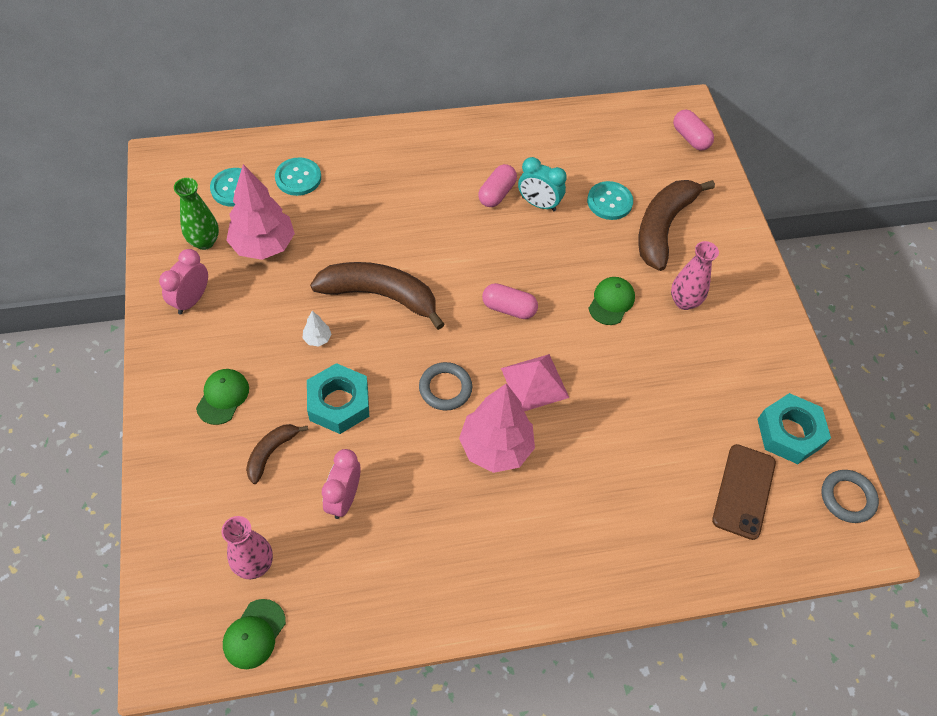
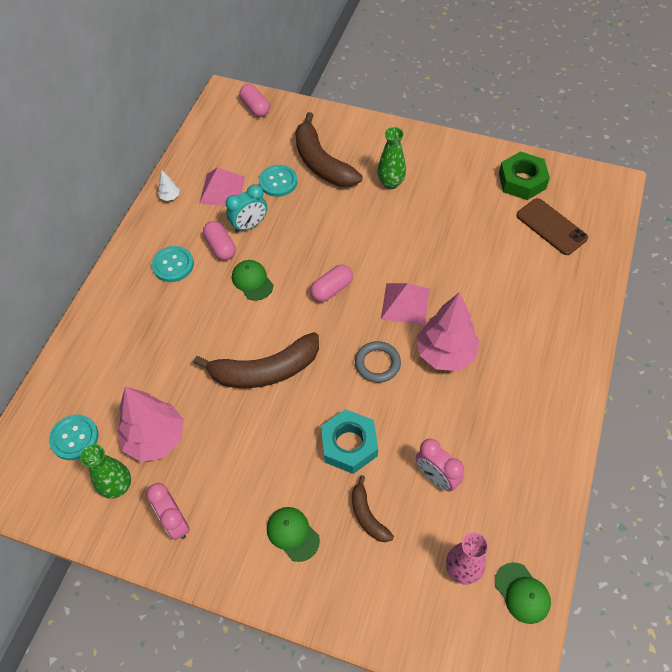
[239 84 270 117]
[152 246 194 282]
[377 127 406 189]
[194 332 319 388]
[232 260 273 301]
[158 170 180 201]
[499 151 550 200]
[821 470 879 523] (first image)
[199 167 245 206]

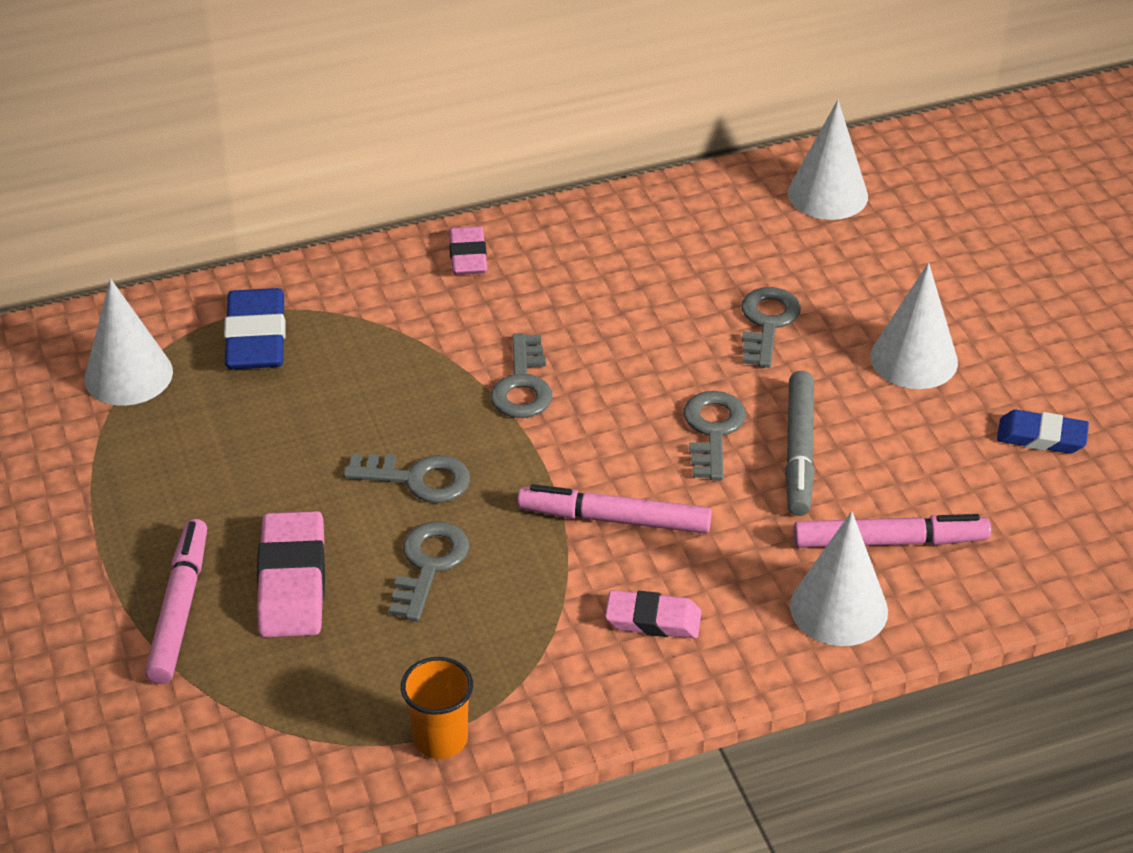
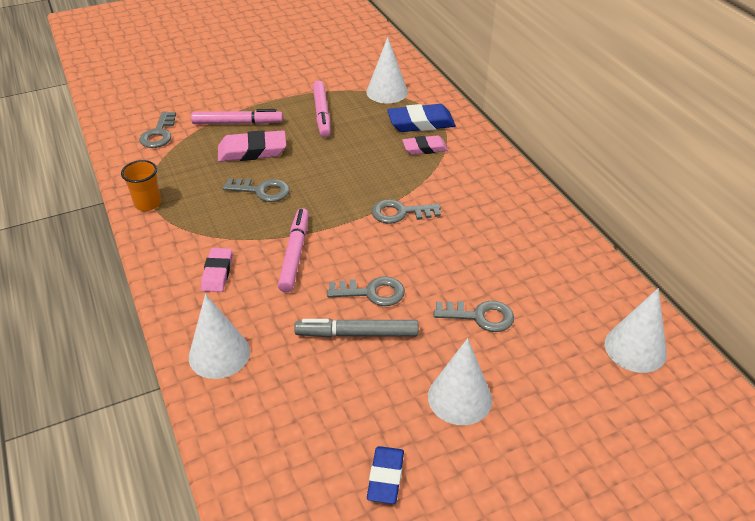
[402 135 448 155]
[139 111 176 148]
[313 81 330 138]

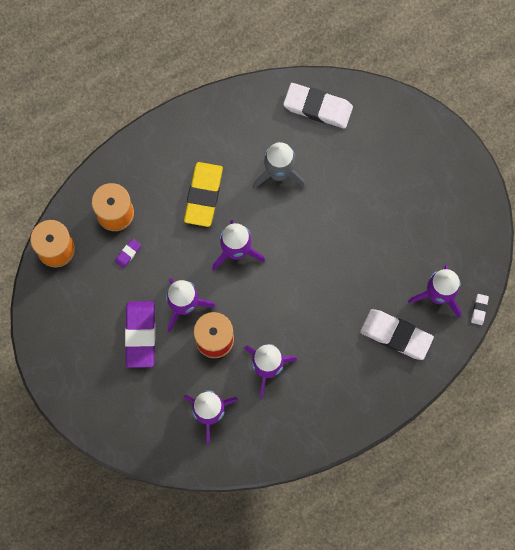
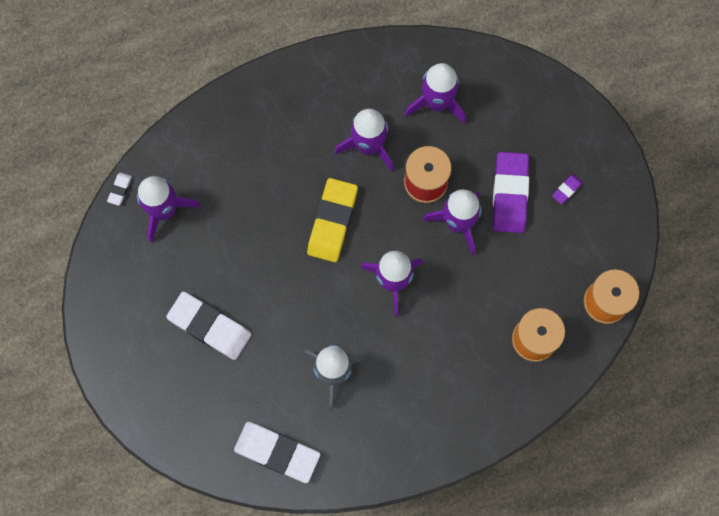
[307 178 358 262]
[552 174 583 204]
[166 292 251 360]

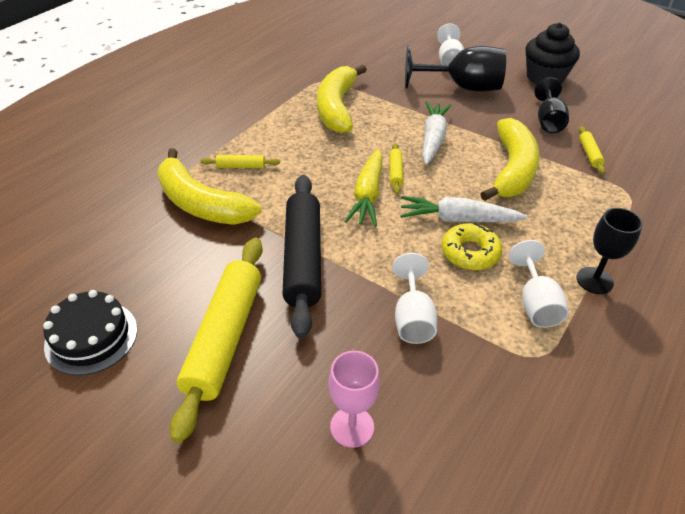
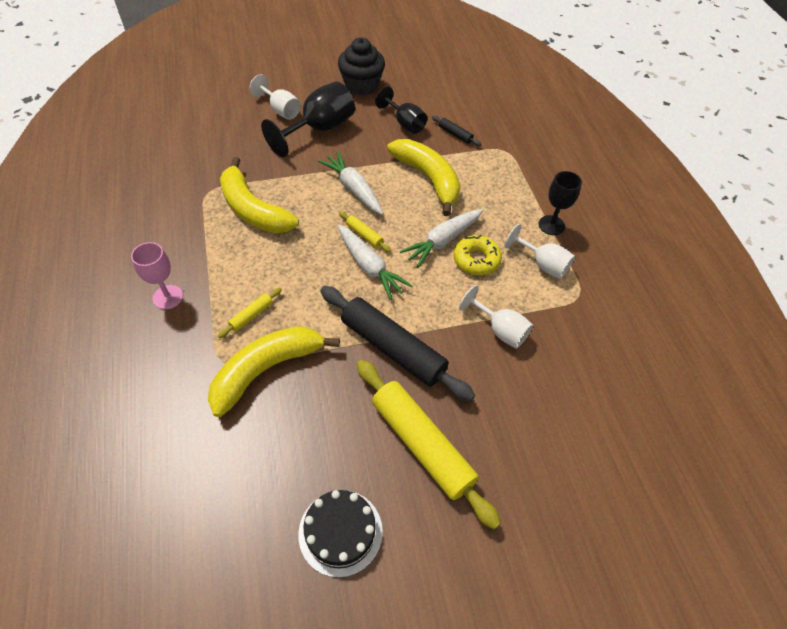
[432 115 482 146]
[208 326 340 417]
[338 225 412 300]
[131 242 183 310]

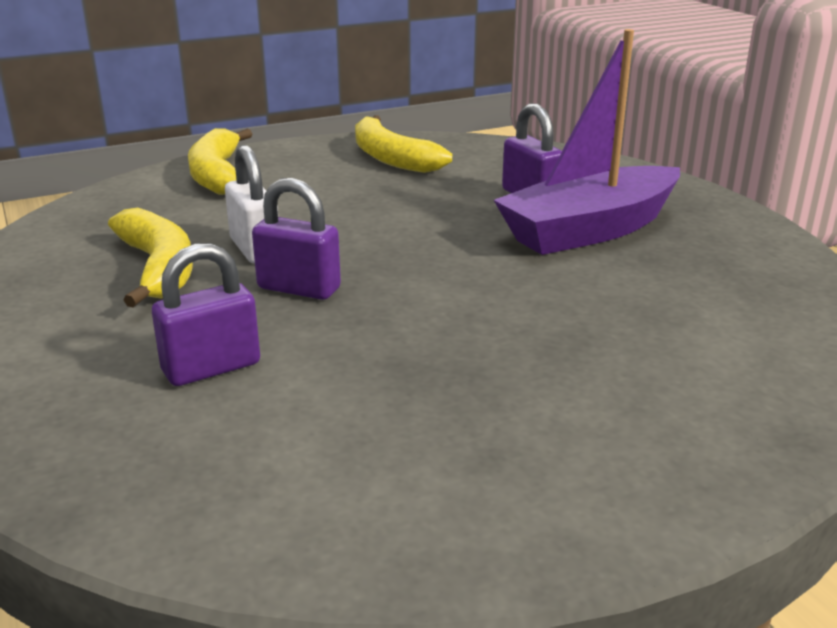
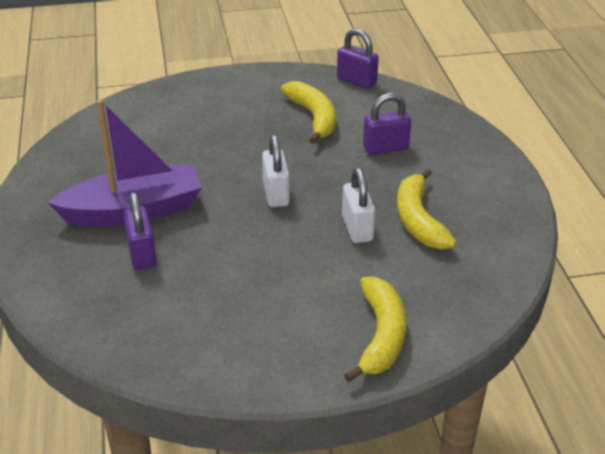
[281 81 336 144]
[337 28 379 89]
[262 135 290 207]

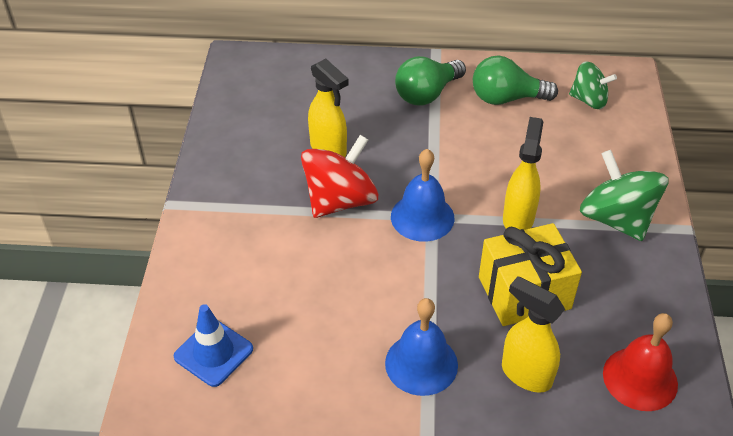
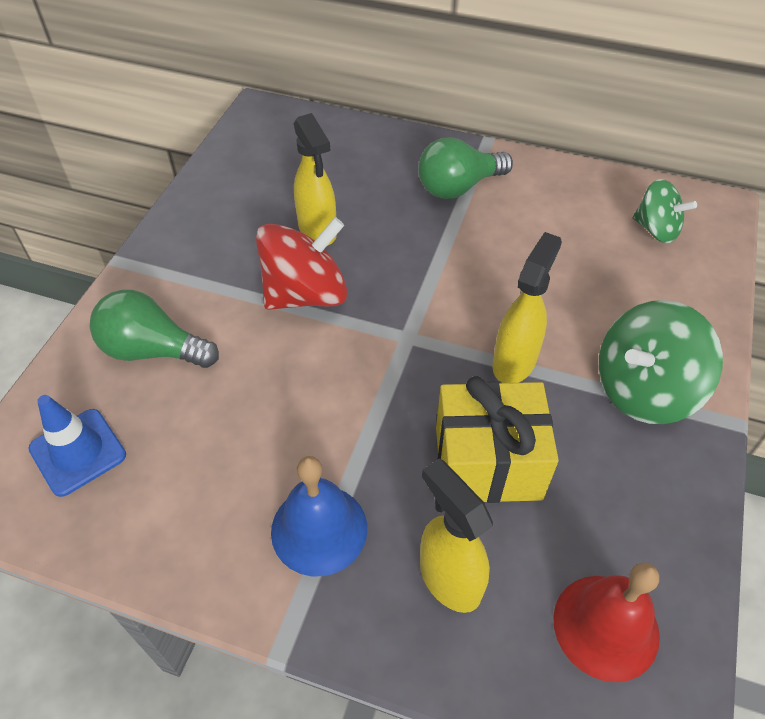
[90 289 219 368]
[391 149 454 242] (first image)
[599 300 723 424]

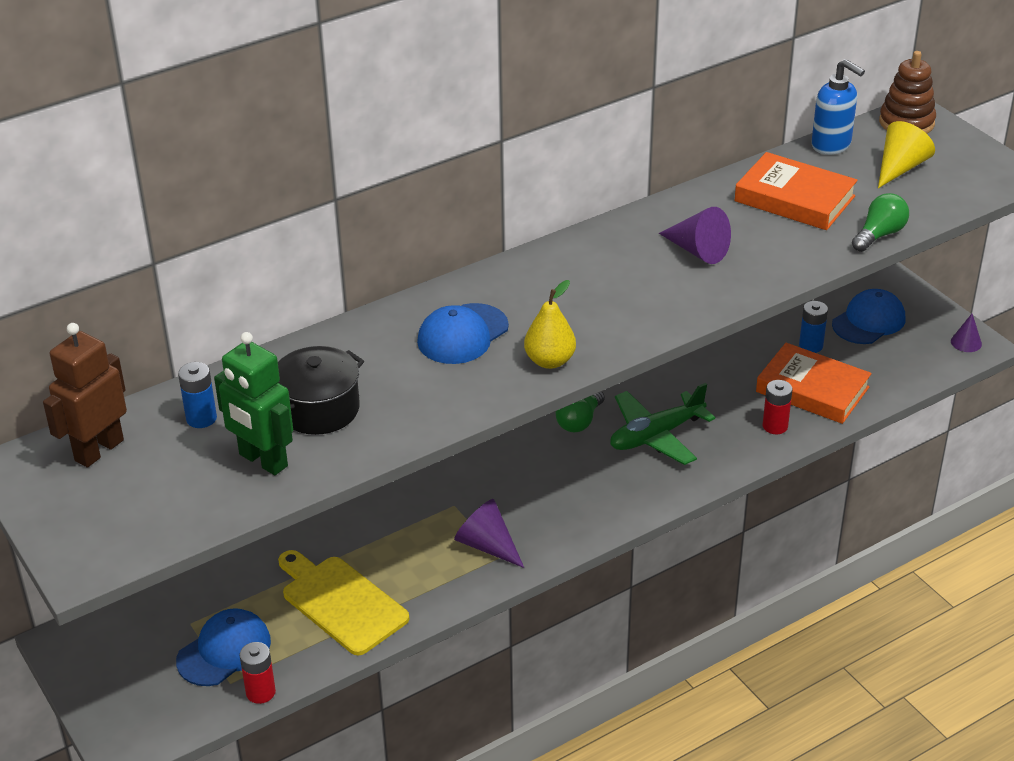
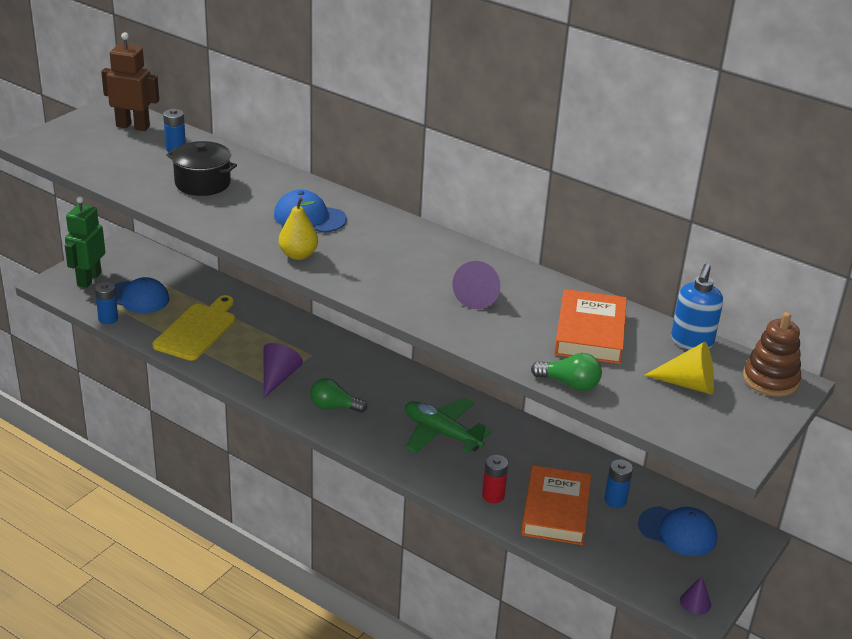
[65 196 105 288]
[310 378 367 413]
[95 282 118 324]

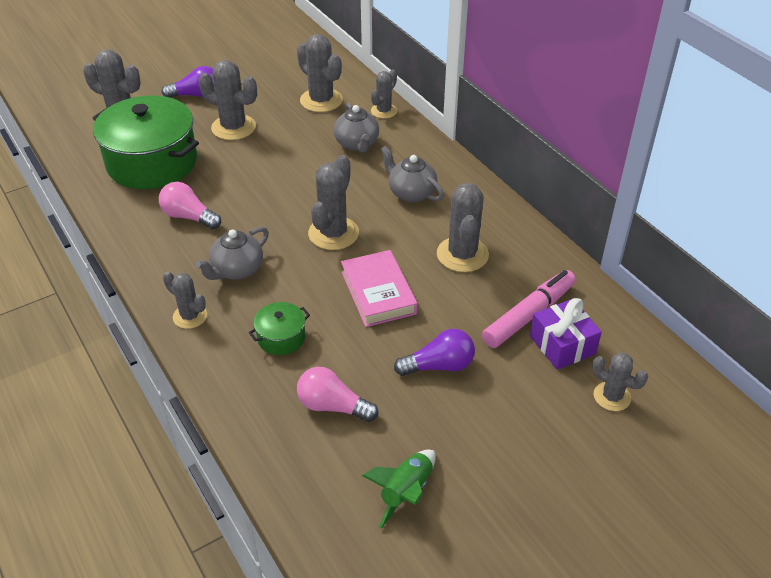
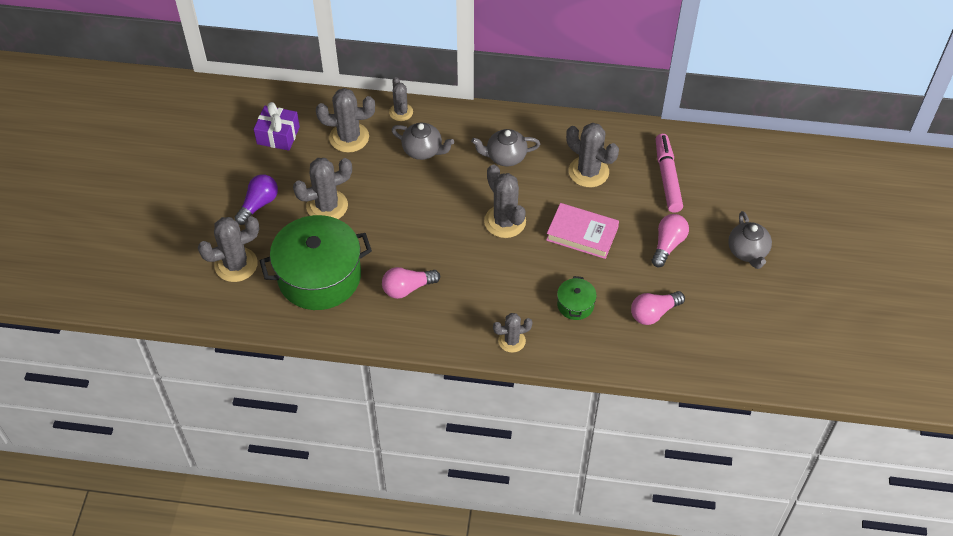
[728 211 772 269]
[254 102 300 151]
[652 214 689 267]
[592 352 648 411] (first image)
[362 450 436 529] (first image)

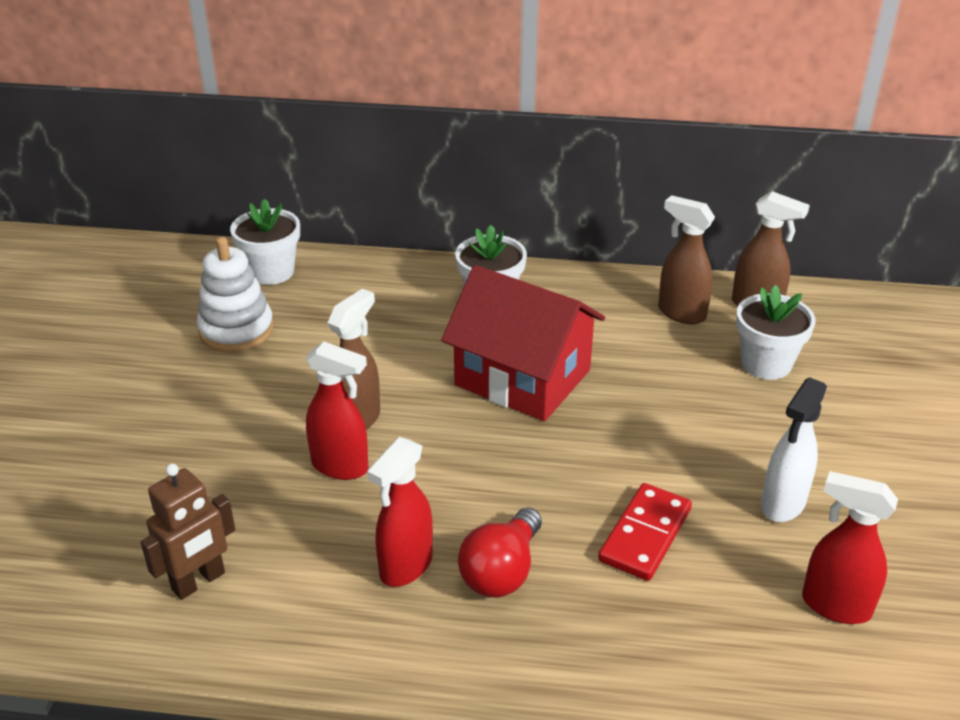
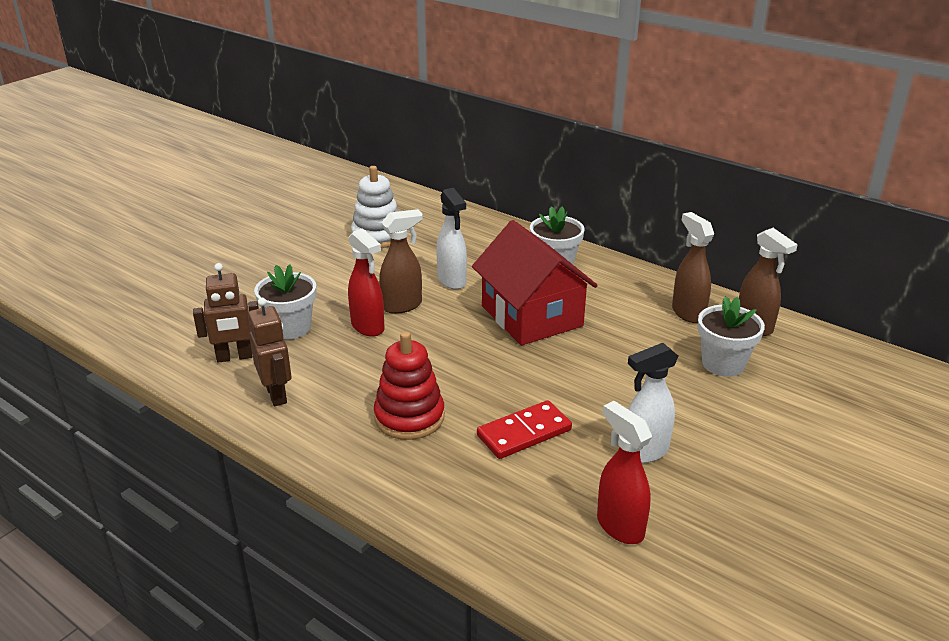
[254 265 316 339]
[367 437 433 587] (first image)
[374 331 445 440]
[436 188 467 290]
[248 298 292 406]

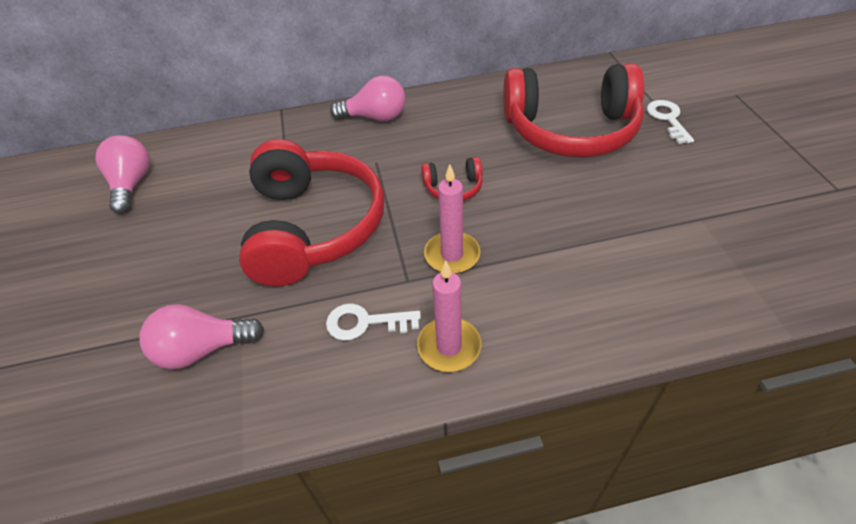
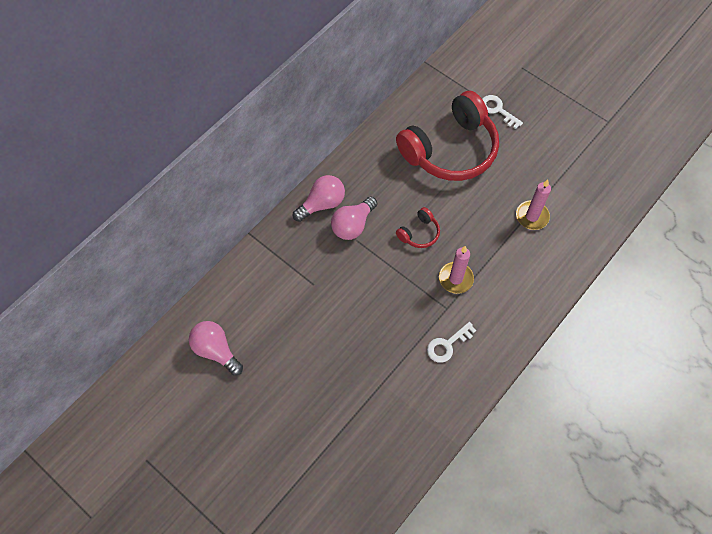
[239 139 385 286] (first image)
[516 180 551 230]
[331 196 377 240]

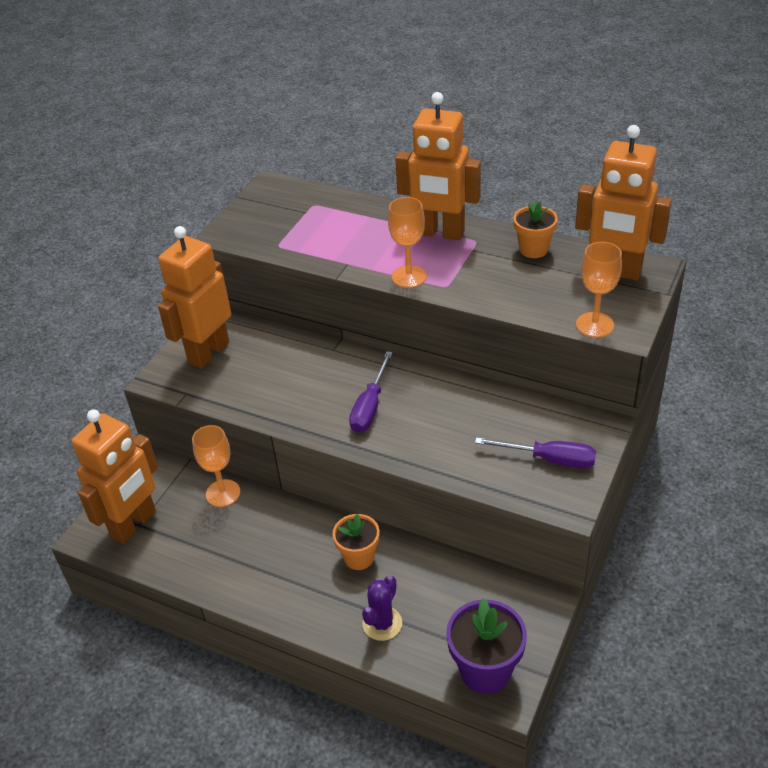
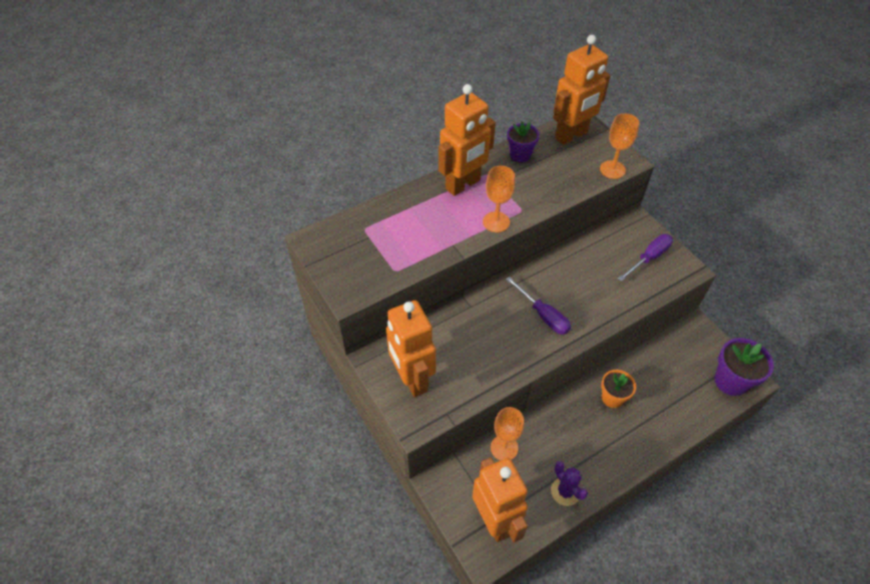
[507 122 539 162]
[551 461 588 506]

